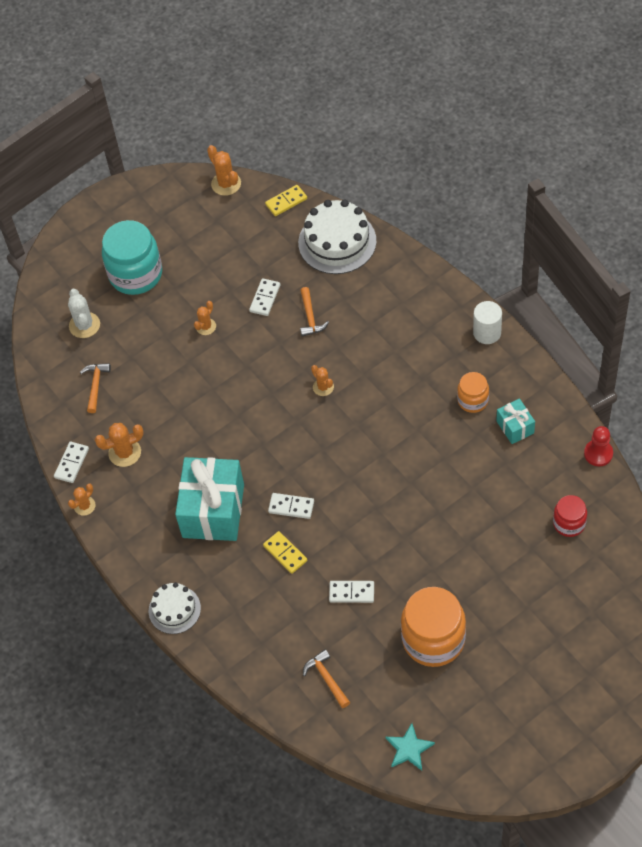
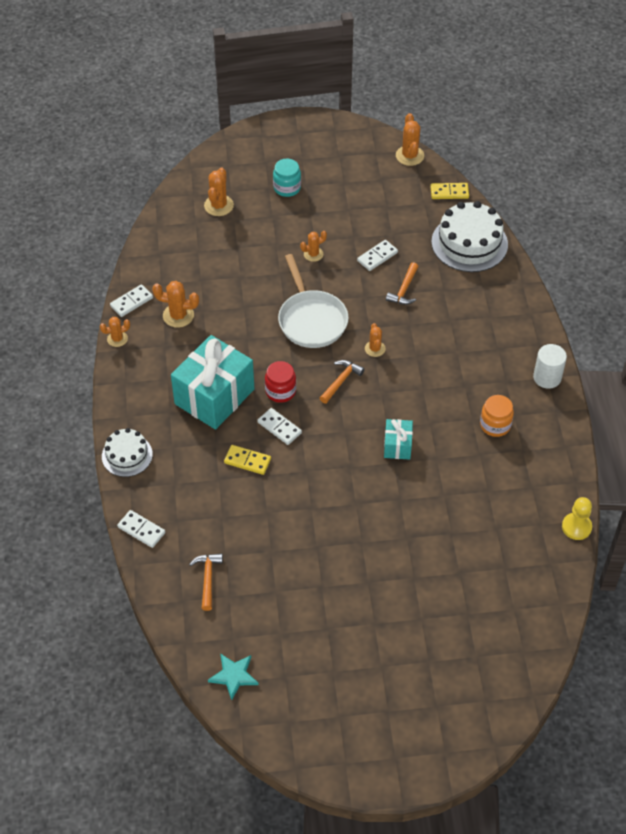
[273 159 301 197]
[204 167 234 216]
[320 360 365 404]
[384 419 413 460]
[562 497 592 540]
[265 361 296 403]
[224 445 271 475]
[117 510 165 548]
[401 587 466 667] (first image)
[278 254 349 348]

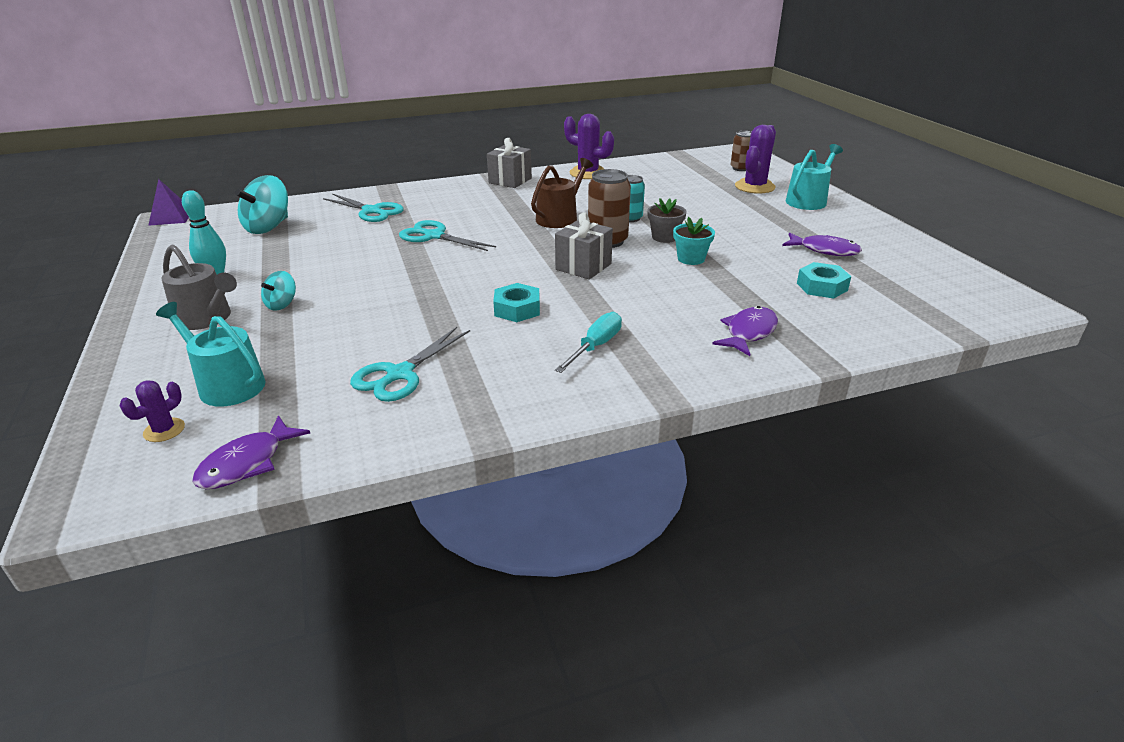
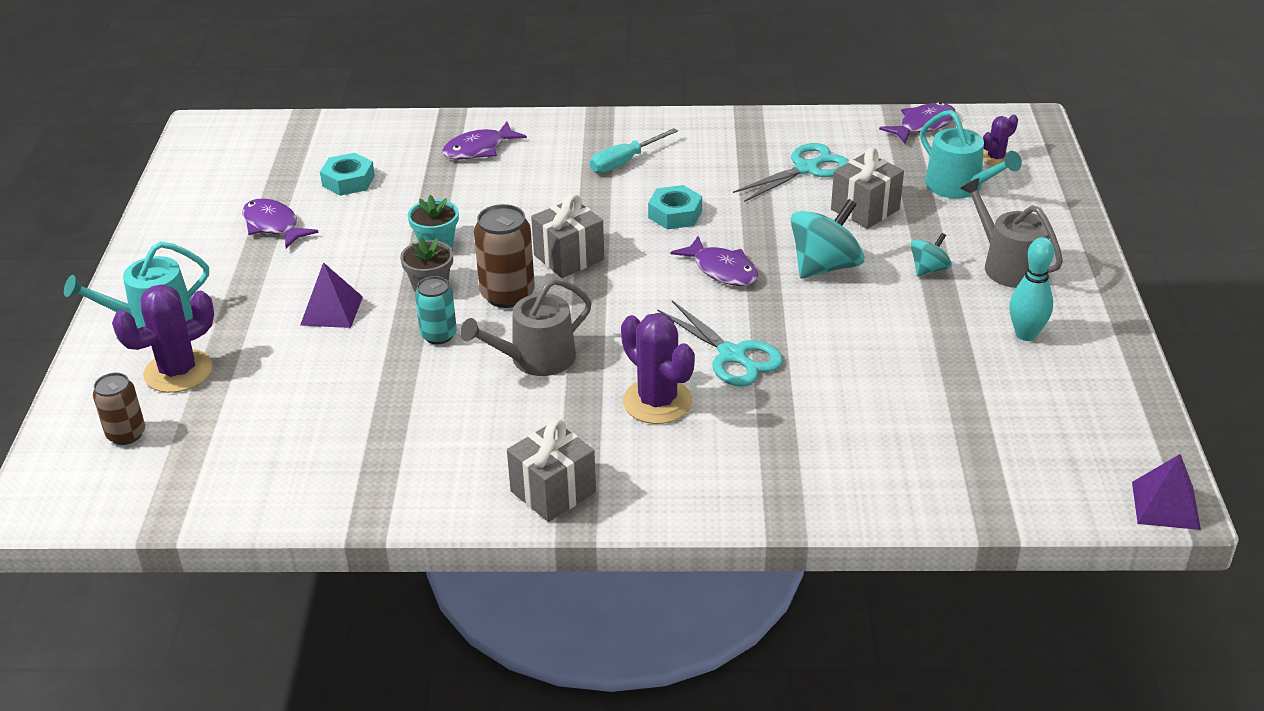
[621 313 695 424]
[460 278 592 376]
[791 199 865 279]
[323 194 404 222] (first image)
[831 147 904 229]
[671 236 759 286]
[300 262 363 328]

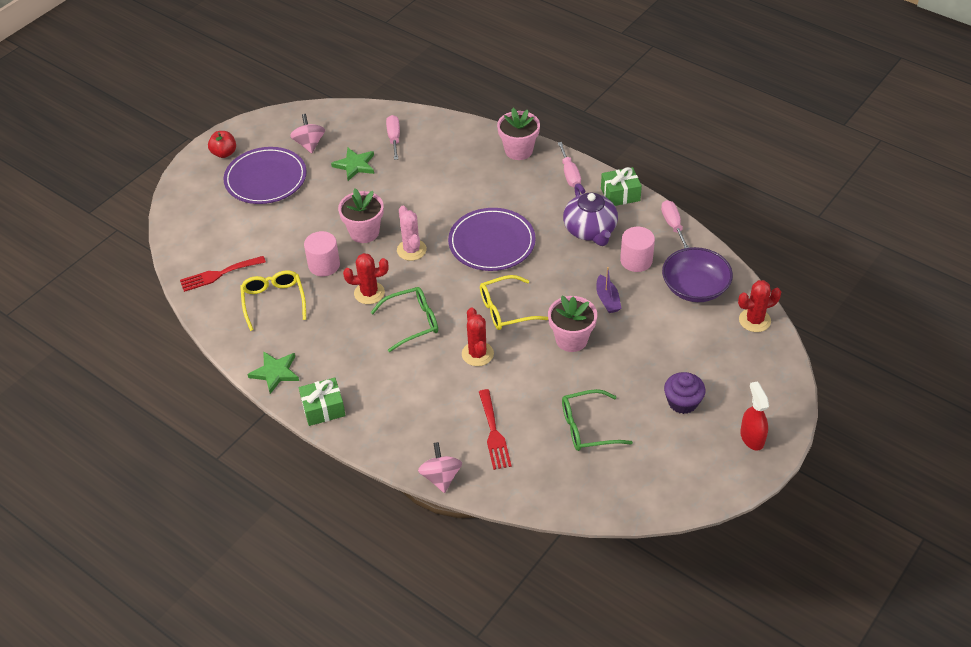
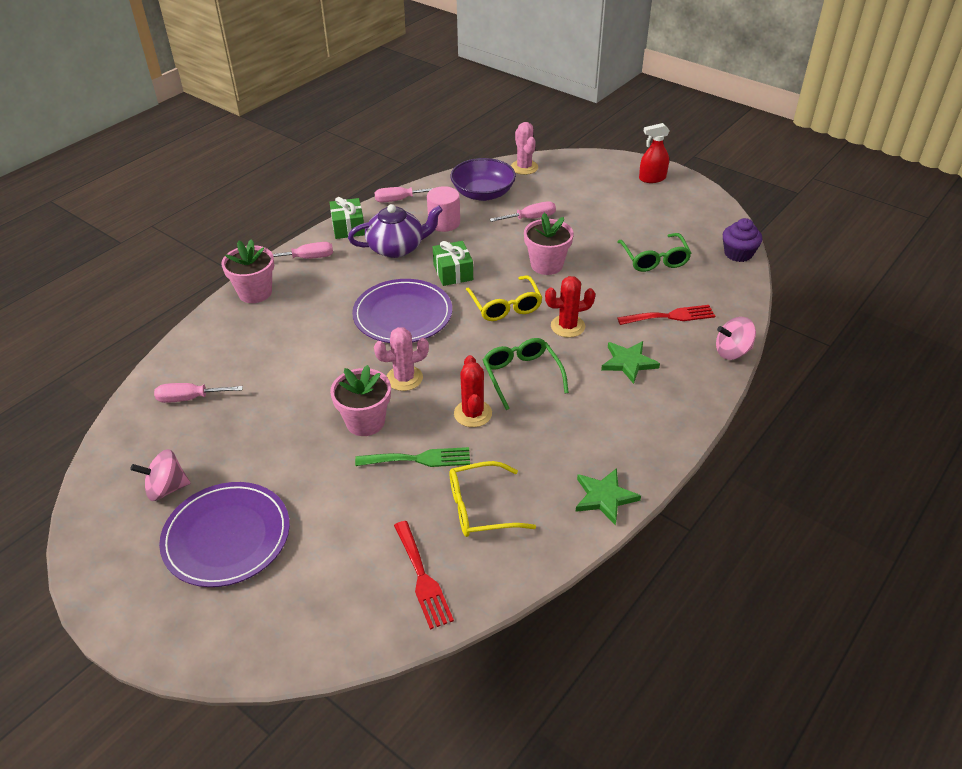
[208 131 236 158] (first image)
[601 341 660 384]
[355 447 470 467]
[596 267 622 313] (first image)
[511 122 538 175]
[723 218 762 262]
[433 241 473 286]
[490 201 556 222]

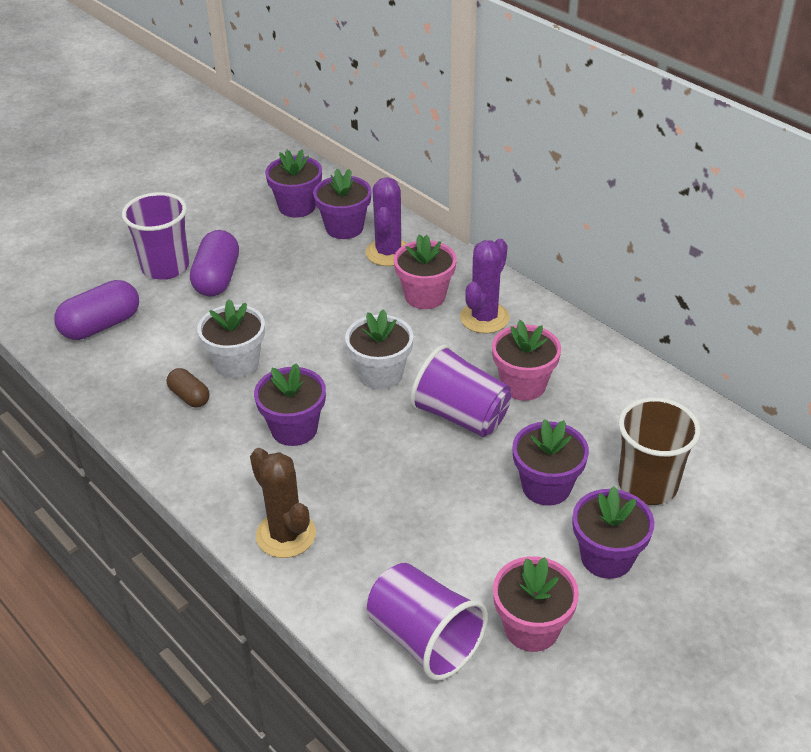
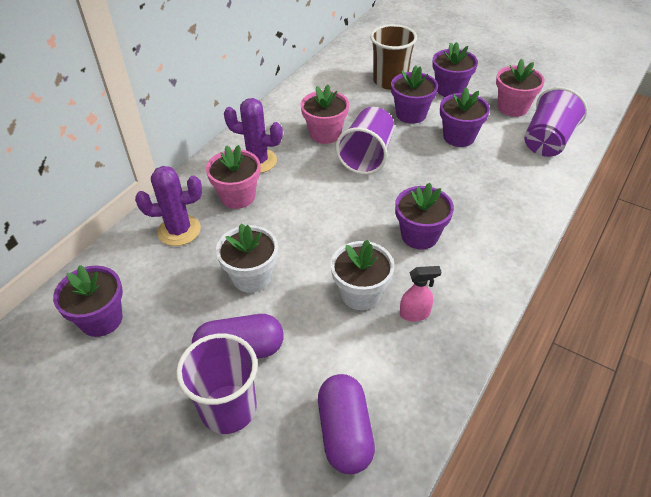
[440 87 490 147]
[318 374 375 474]
[216 224 278 293]
[400 266 441 322]
[250 448 316 558] (first image)

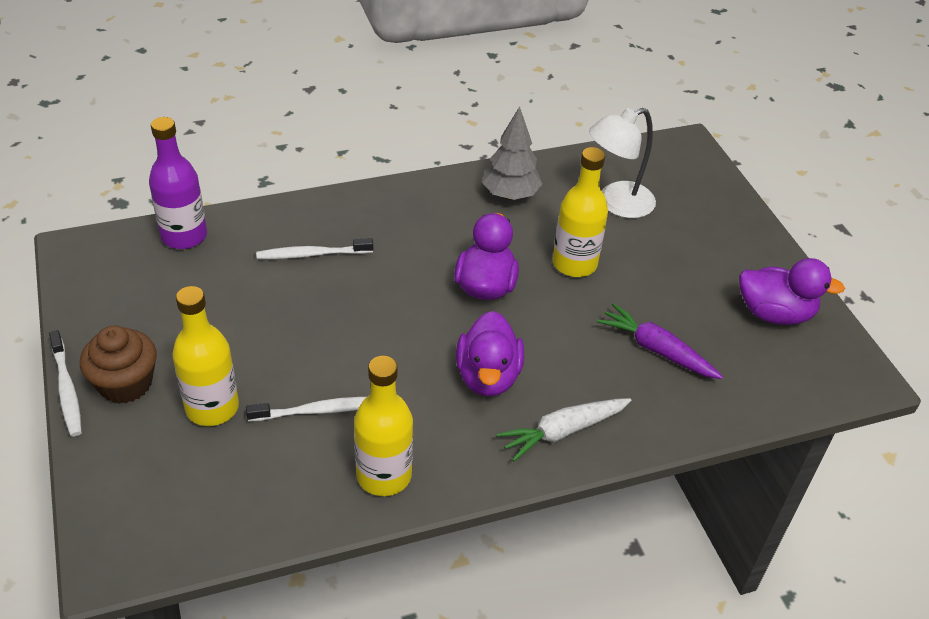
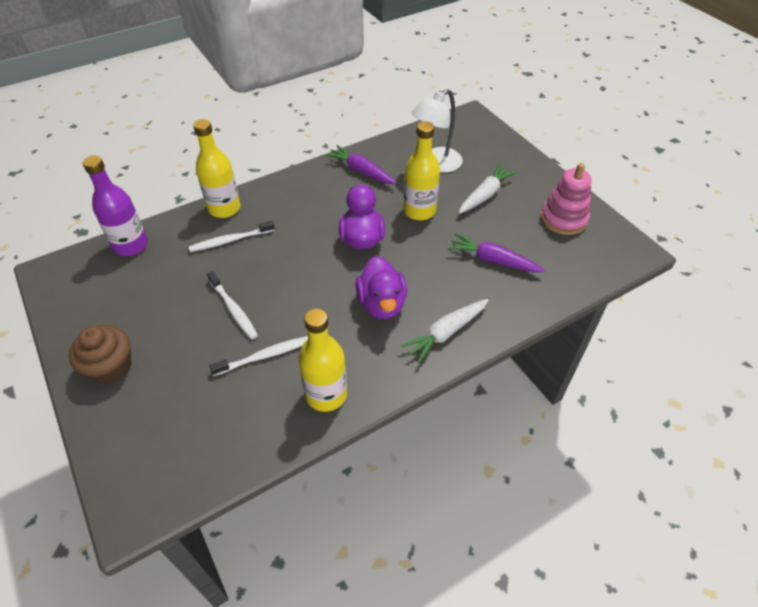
[325 145 397 184]
[541 163 592 235]
[193 119 241 218]
[207 271 258 339]
[459 164 517 214]

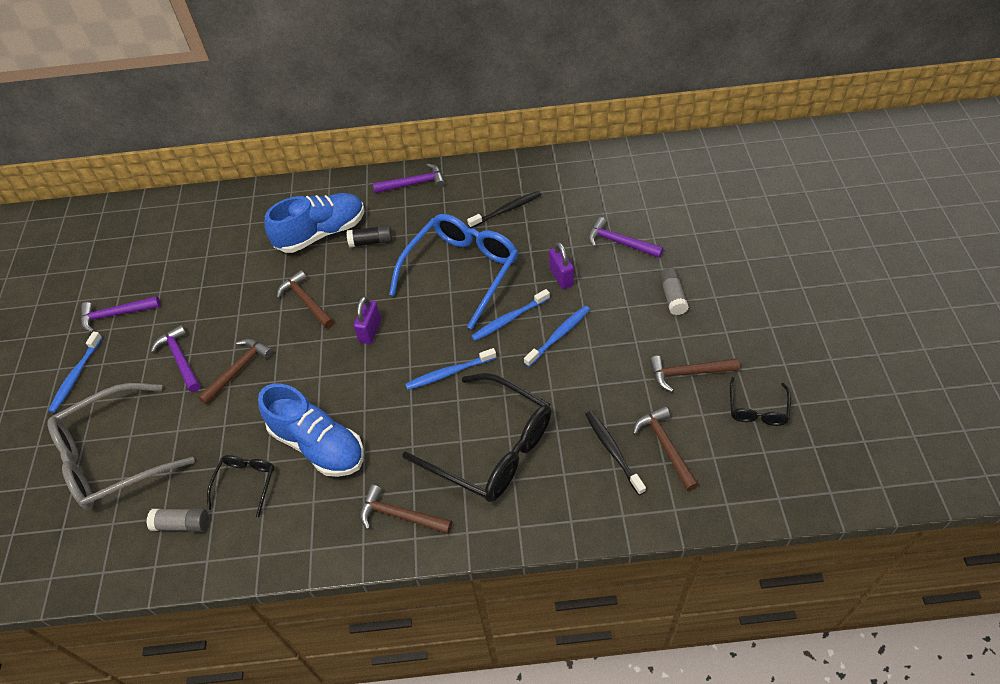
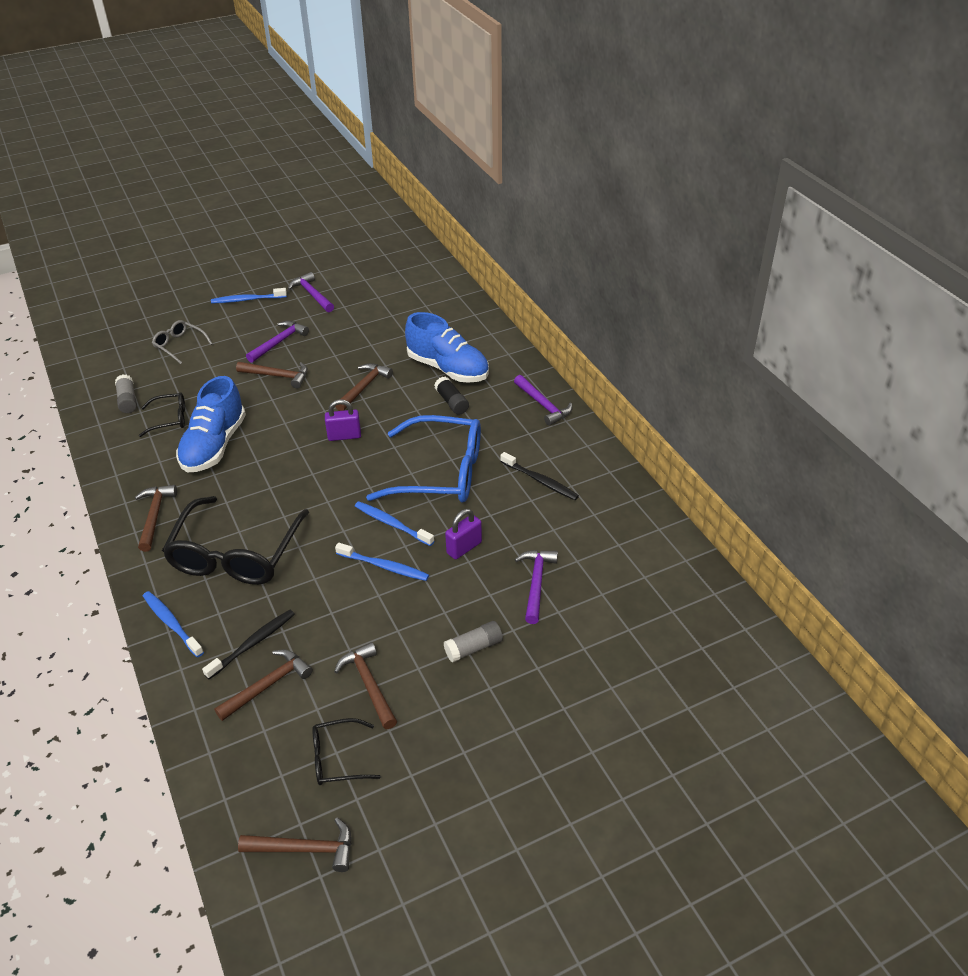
[143 591 204 657]
[152 320 213 364]
[238 818 352 872]

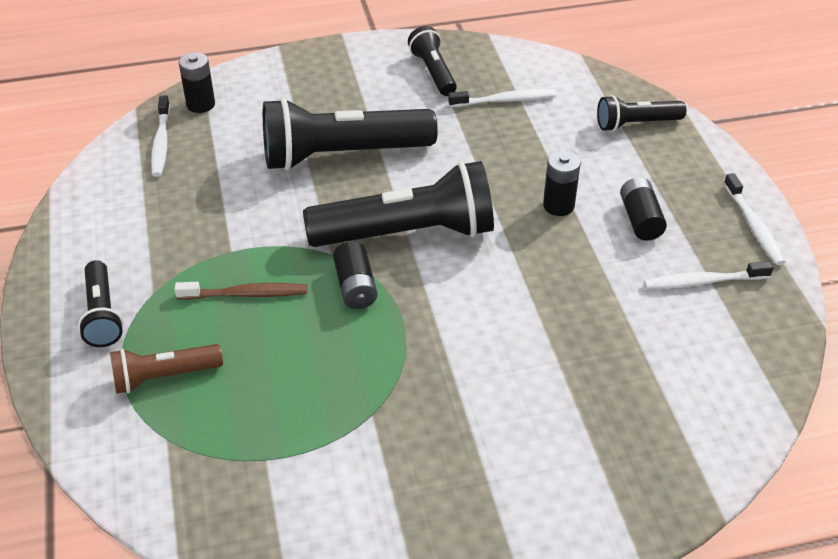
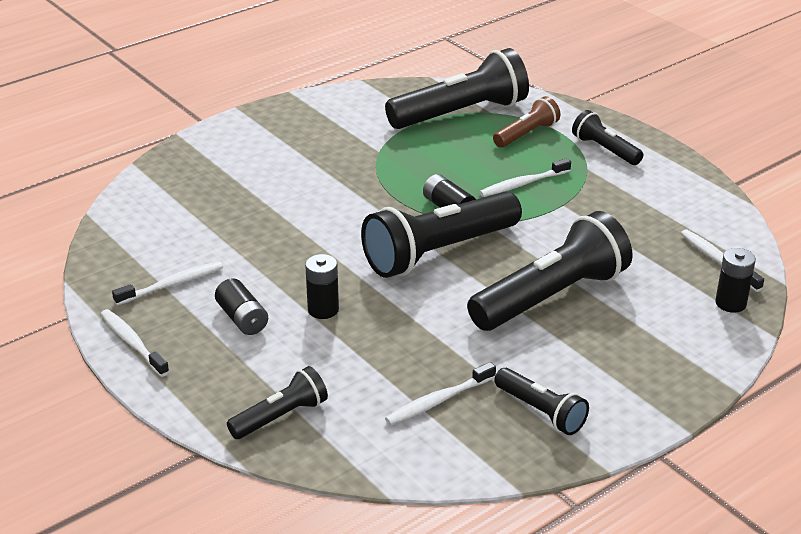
[479 158 571 197]
[385 48 529 129]

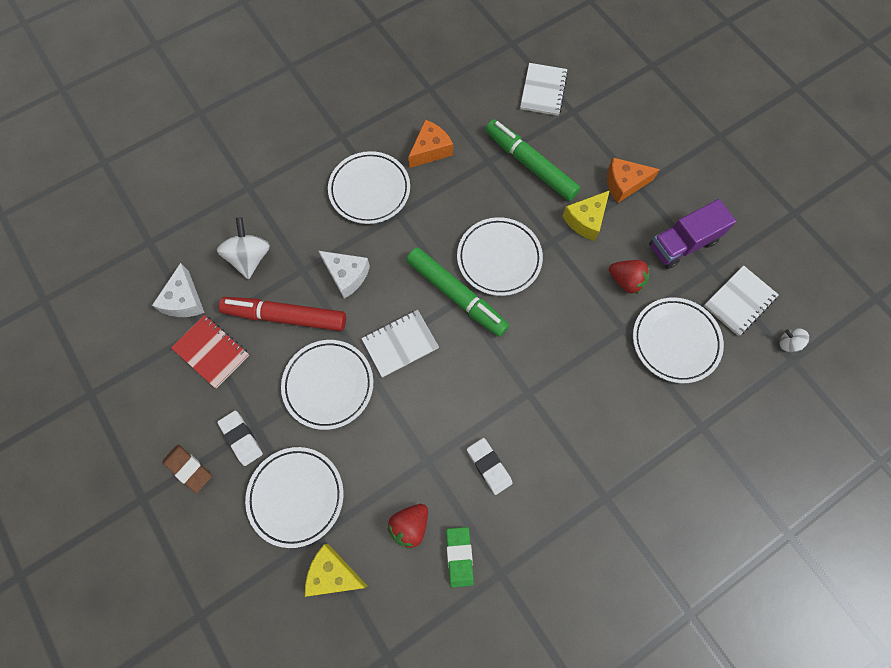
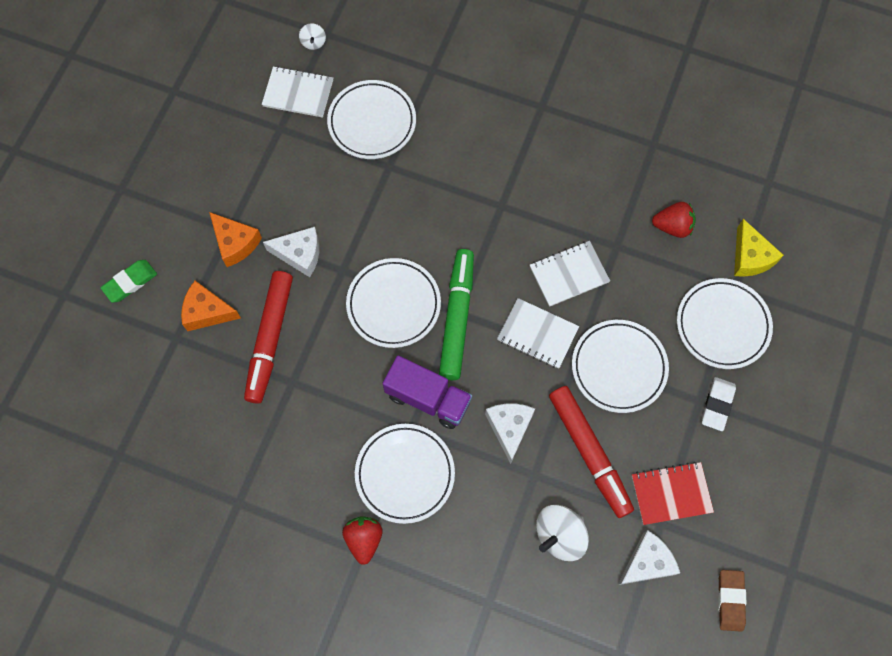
[530 241 610 307]
[244 271 293 404]
[181 281 241 331]
[263 227 319 277]
[382 356 472 429]
[342 516 383 565]
[632 462 714 525]
[467 438 513 495] (first image)
[718 570 746 632]
[100 260 157 303]

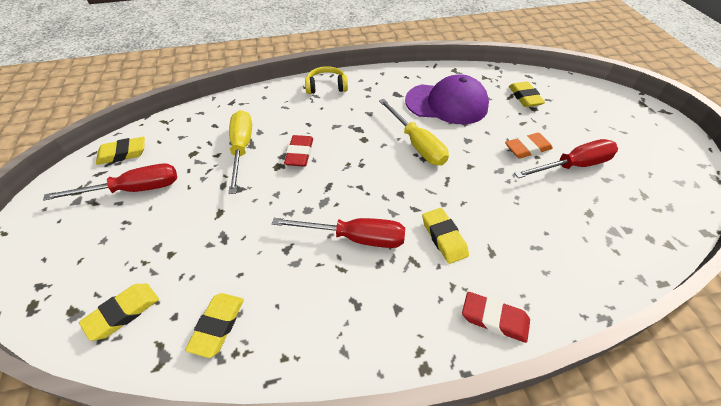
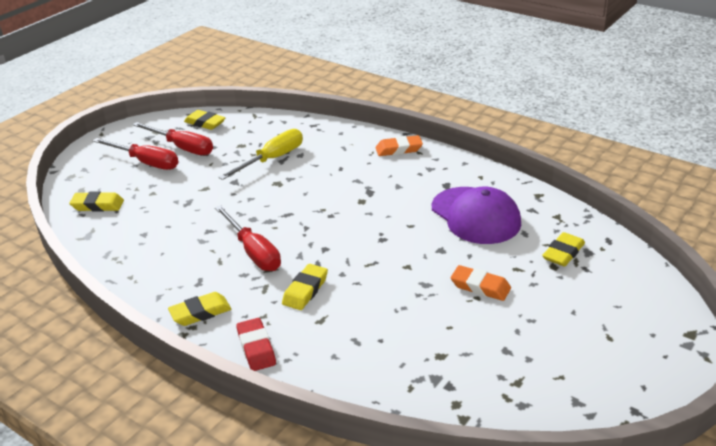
[376 135 423 156]
[379 99 449 166] (first image)
[284 135 313 166] (first image)
[93 138 178 170]
[168 292 231 326]

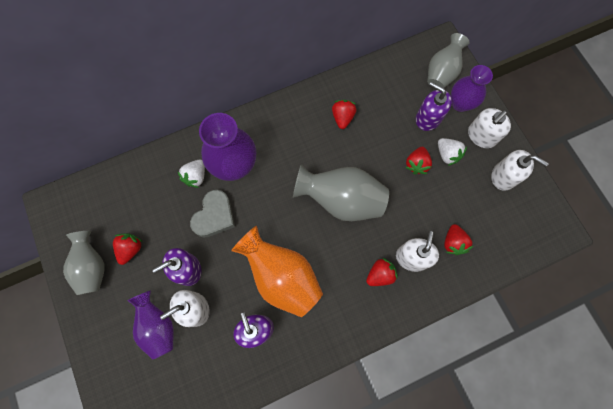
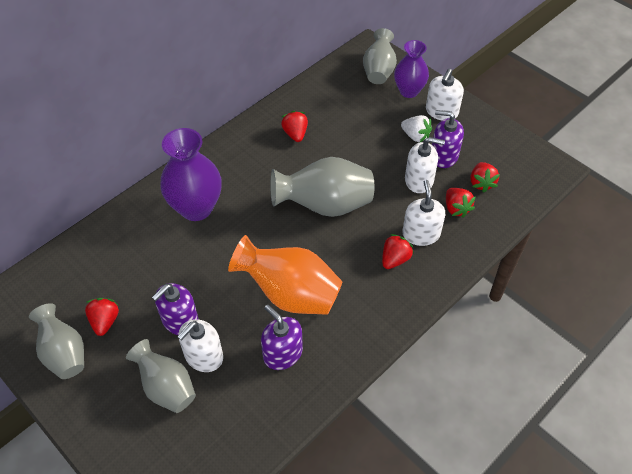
[432 110 464 168]
[470 162 500 193]
[405 137 445 193]
[177 160 205 188] (first image)
[190 190 235 237] (first image)
[126 339 196 413]

